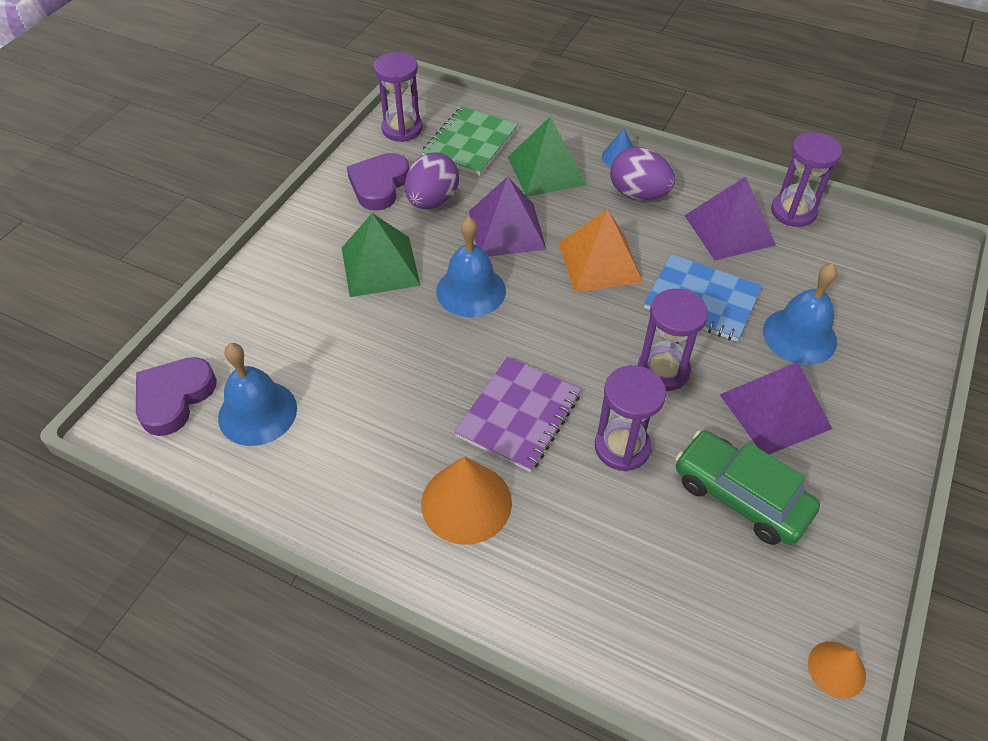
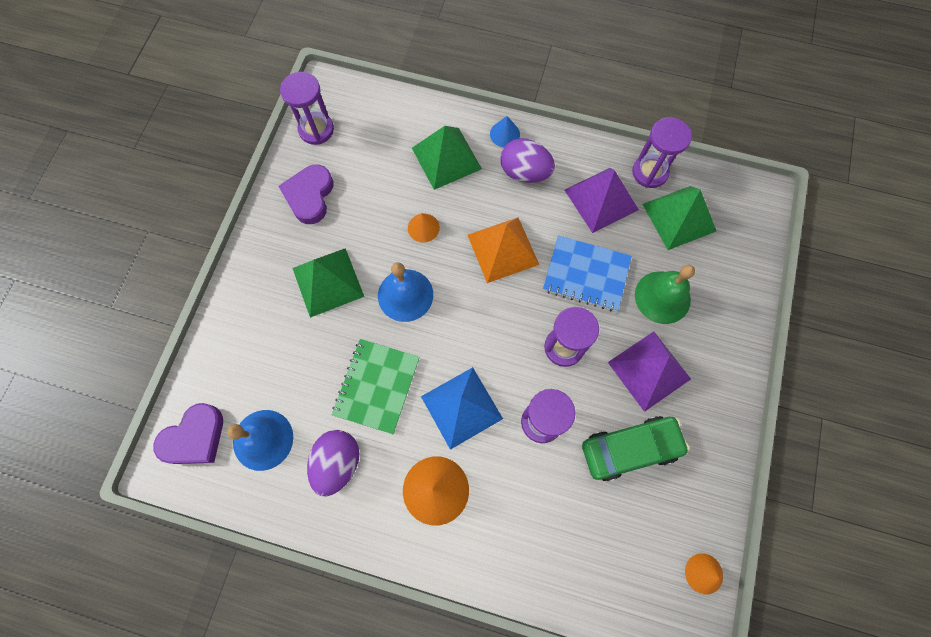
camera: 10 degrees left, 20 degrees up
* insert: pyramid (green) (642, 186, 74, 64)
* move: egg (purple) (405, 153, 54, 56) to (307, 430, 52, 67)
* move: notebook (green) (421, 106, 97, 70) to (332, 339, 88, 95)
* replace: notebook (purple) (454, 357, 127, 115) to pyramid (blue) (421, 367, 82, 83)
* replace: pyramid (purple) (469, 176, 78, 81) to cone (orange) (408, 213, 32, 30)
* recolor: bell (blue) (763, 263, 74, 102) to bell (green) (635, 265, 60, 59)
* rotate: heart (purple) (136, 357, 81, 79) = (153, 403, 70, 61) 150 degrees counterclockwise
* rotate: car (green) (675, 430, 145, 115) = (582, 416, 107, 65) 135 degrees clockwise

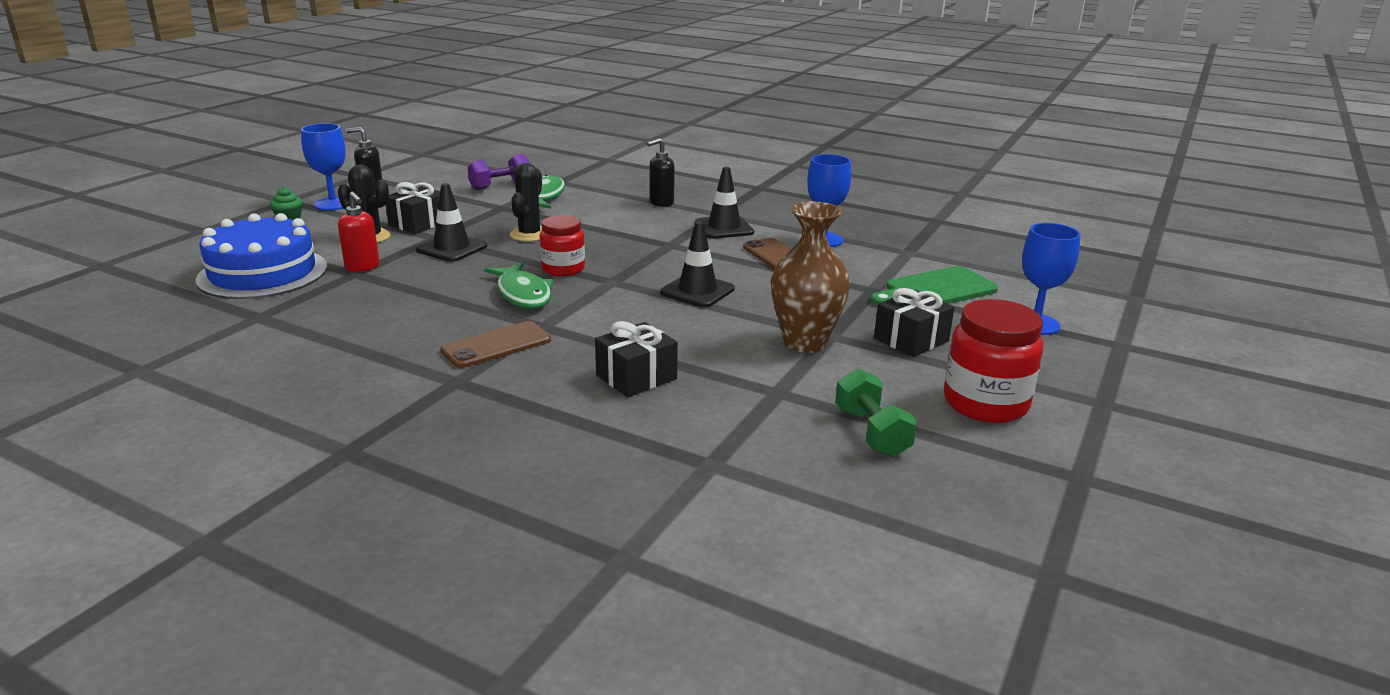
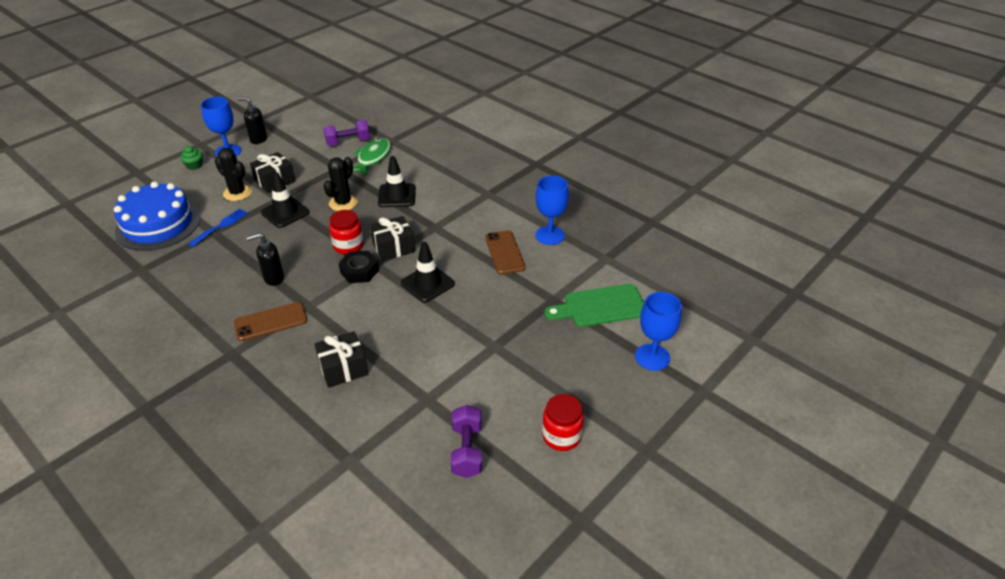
camera: 15 degrees right, 15 degrees up
* delete: fish (green) (485, 262, 69, 47)
* delete: vase (brown) (771, 201, 79, 152)
* insert: nut (black) (338, 251, 41, 32)
* move: soap dispenser (black) (647, 138, 28, 69) to (247, 233, 37, 53)
* move: traffic cone (black) (695, 167, 59, 72) to (378, 156, 38, 51)
* move: gift (black) (874, 288, 81, 69) to (370, 216, 45, 45)
* replace: soap dispenser (red) (338, 192, 42, 80) to fork (blue) (188, 208, 60, 39)
* recolor: dumbbell (green) (835, 368, 82, 89) to dumbbell (purple) (451, 405, 31, 73)
* resize: jar (red) (944, 299, 99, 124) = (542, 394, 42, 57) x0.66

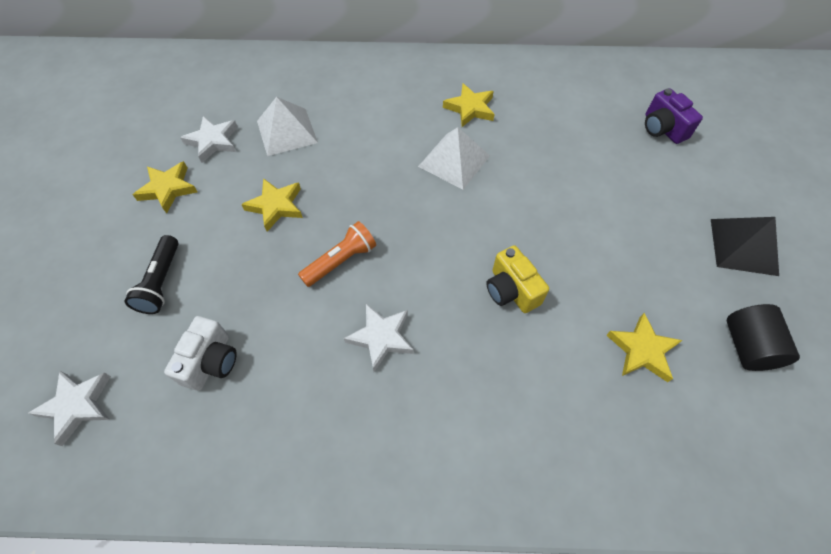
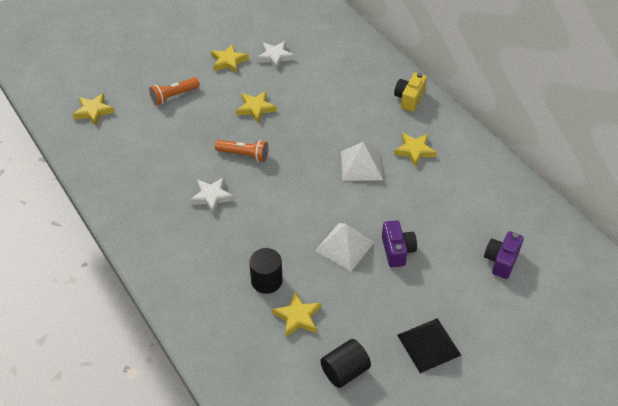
camera: 55 degrees right, 10 degrees down
* delete: camera (white) (164, 316, 73, 75)
* insert: cylinder (black) (249, 248, 34, 46)
* insert: camera (purple) (382, 220, 35, 47)
* move: pyramid (white) (257, 97, 61, 59) to (315, 223, 59, 48)
* move: camera (yellow) (486, 245, 63, 68) to (394, 73, 33, 39)
* recolor: star (white) (28, 371, 83, 75) to star (yellow) (73, 93, 42, 33)
* recolor: flashlight (black) (124, 235, 54, 79) to flashlight (orange) (149, 77, 51, 28)

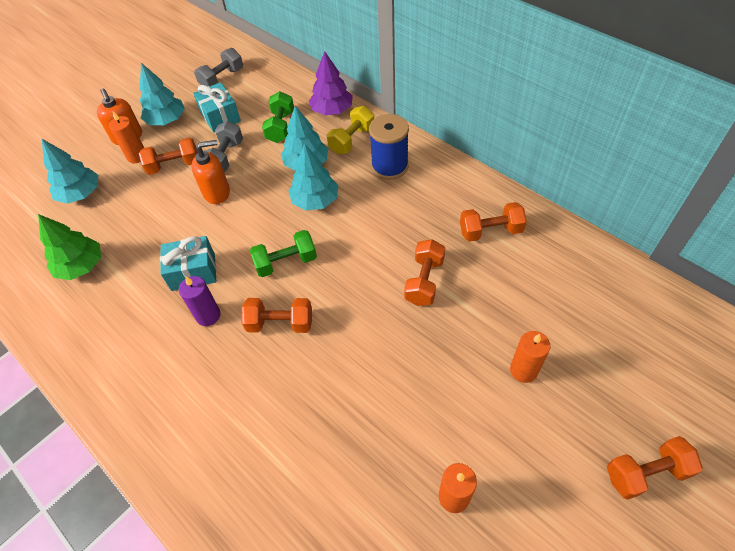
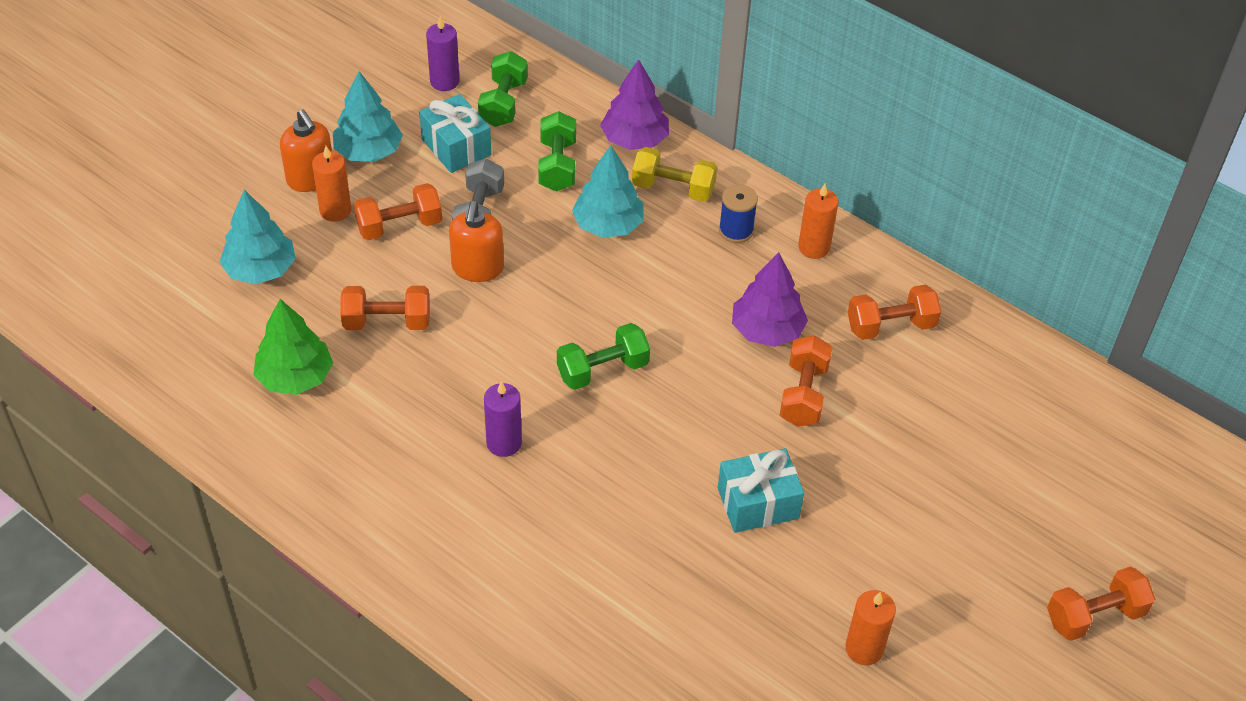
camera: 10 degrees left, 5 degrees down
* delete: tree (turquoise) (289, 143, 50, 68)
* insert: dumbbell (green) (478, 51, 50, 76)
* insert: tree (purple) (732, 252, 76, 95)
* move: gift (turquoise) (160, 236, 56, 55) to (718, 448, 86, 85)
* move: dumbbell (orange) (241, 298, 71, 35) to (340, 286, 90, 44)
* move: candle (orange) (510, 331, 40, 52) to (798, 184, 41, 75)
* replace: dumbbell (grey) (194, 48, 49, 39) to candle (purple) (426, 16, 34, 75)
* rotate: soap dispenser (orange) (191, 140, 39, 64) = (449, 201, 55, 81) 120 degrees clockwise
* rotate: dumbbell (yellow) (327, 106, 47, 48) = (632, 147, 85, 55) 75 degrees clockwise
* resize: spool (blue) (369, 114, 40, 66) = (719, 184, 39, 59) x0.63

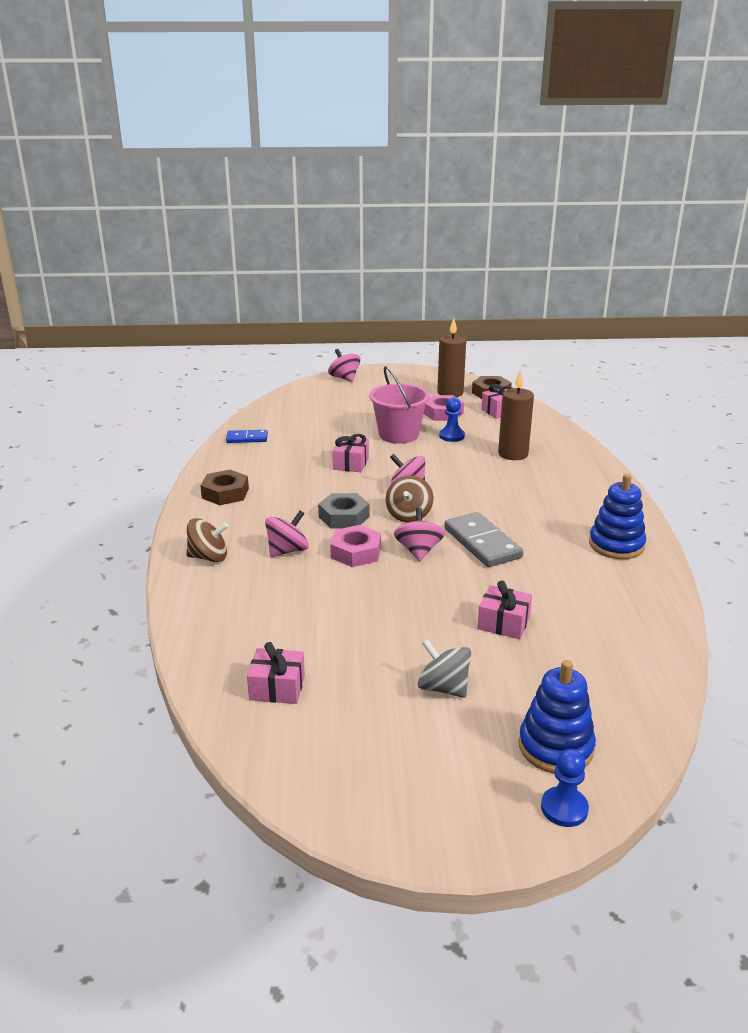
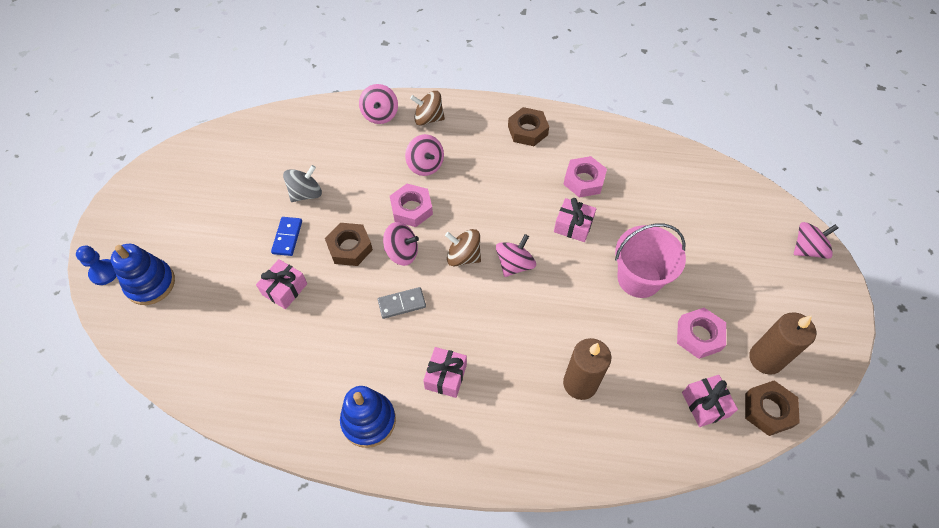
camera: 100 degrees right, 30 degrees up
* delete: nut (grey) (318, 493, 51, 36)
* delete: pawn (blue) (439, 397, 26, 45)
* insert: nut (brown) (325, 223, 48, 43)
* insert: spinning top (pink) (359, 84, 39, 40)
* insert: nut (pink) (563, 156, 44, 42)
* move: domino (blue) (226, 430, 42, 13) to (271, 217, 31, 39)
* move: gift (pink) (247, 642, 58, 62) to (423, 347, 44, 51)
* move: spinning top (grey) (418, 639, 53, 59) to (283, 165, 39, 37)
* rotate: spinning top (brown) (187, 518, 41, 44) = (410, 91, 35, 35) 90 degrees clockwise
* resize: domino (grey) (444, 512, 79, 55) = (377, 287, 49, 32) x0.59

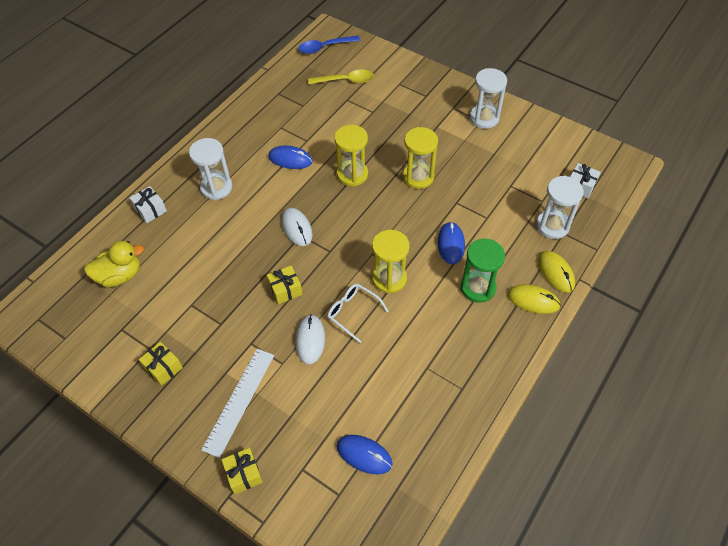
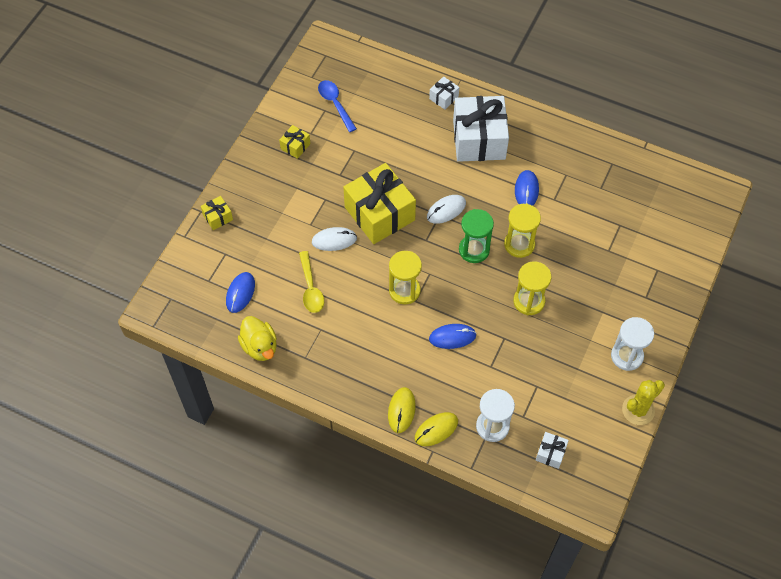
camera: 80 degrees right, 5 degrees up
* delete: ruler (white) (201, 349, 73, 109)
* delete: glasses (white) (327, 284, 62, 59)
* insert: cactus (yellow) (622, 380, 43, 45)
* move: duck (yellow) (84, 241, 60, 46) to (238, 316, 39, 45)
* move: spoon (blue) (298, 35, 62, 19) to (318, 80, 39, 52)
* move: spoon (yellow) (308, 70, 66, 14) to (299, 251, 25, 62)
* move: hourglass (green) (461, 239, 44, 64) to (459, 209, 35, 54)
* replace: hourglass (white) (189, 138, 43, 62) to gift (white) (453, 96, 56, 66)
* resize: gift (yellow) (267, 266, 36, 38) = (343, 163, 73, 81) x2.31

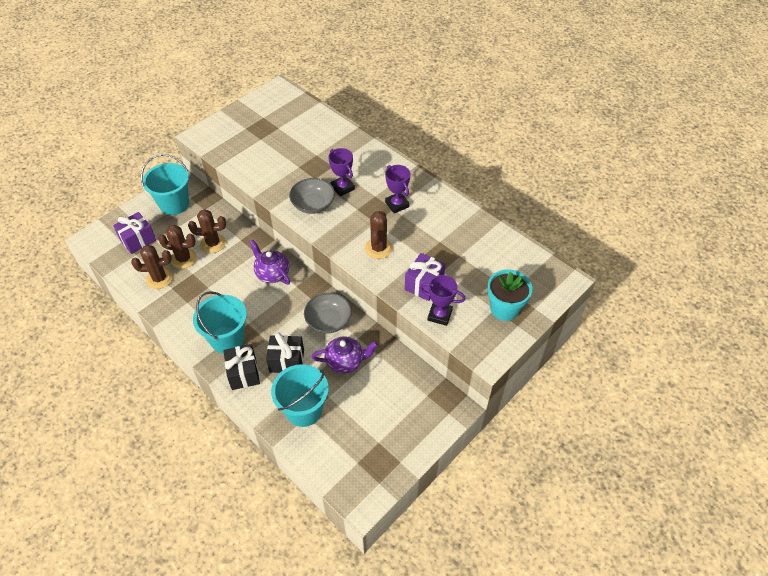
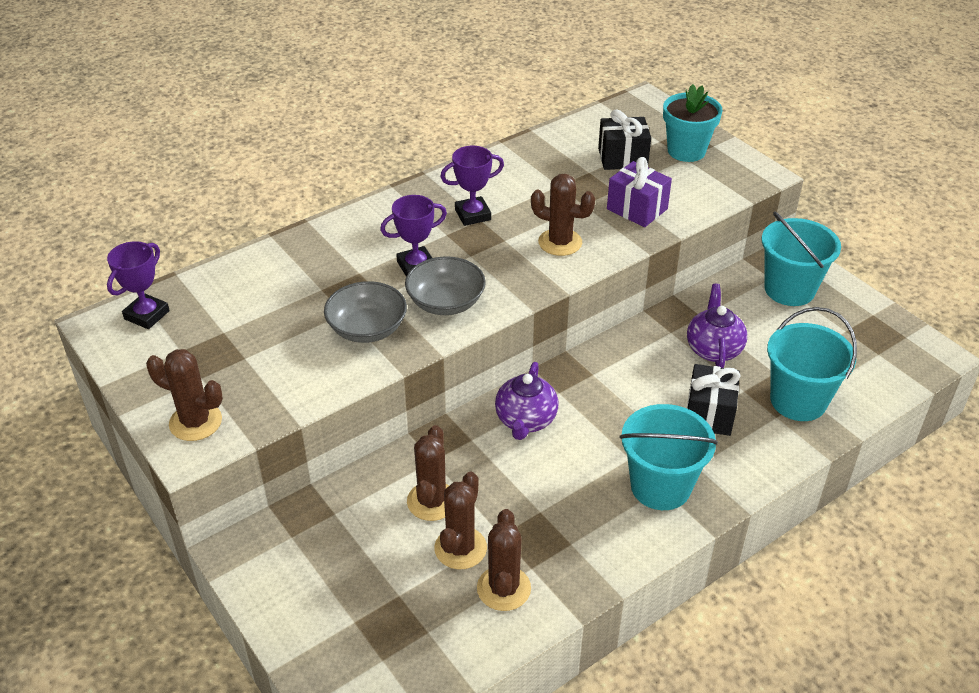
camera: 80 degrees left, 10 degrees down
* delete: gift (purple) (113, 212, 43, 42)
* insert: cactus (brown) (146, 349, 77, 92)
* move: bucket (turquoise) (141, 154, 48, 61) to (762, 211, 79, 95)
* move: gift (black) (223, 344, 37, 46) to (598, 109, 53, 61)
* move: bowl (grey) (304, 293, 48, 40) to (324, 281, 83, 62)
* move: trophy (purple) (420, 275, 46, 51) to (107, 241, 63, 88)
* rotate: teapot (purple) (250, 240, 40, 45) = (495, 362, 64, 78) 45 degrees counterclockwise

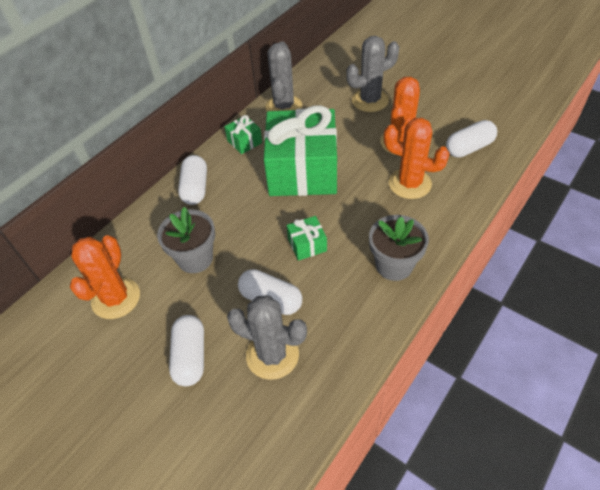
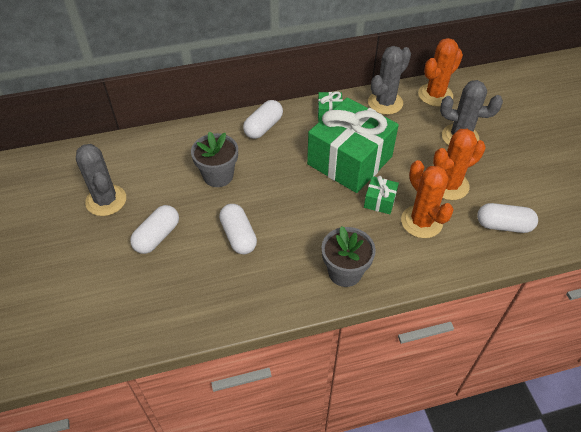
camera: 35 degrees right, 0 degrees up
* move: cactus (orange) (70, 235, 70, 84) to (418, 38, 45, 68)
* move: cactus (grey) (227, 295, 80, 85) to (76, 144, 50, 72)
* move: gift (green) (287, 216, 40, 45) to (364, 176, 35, 38)

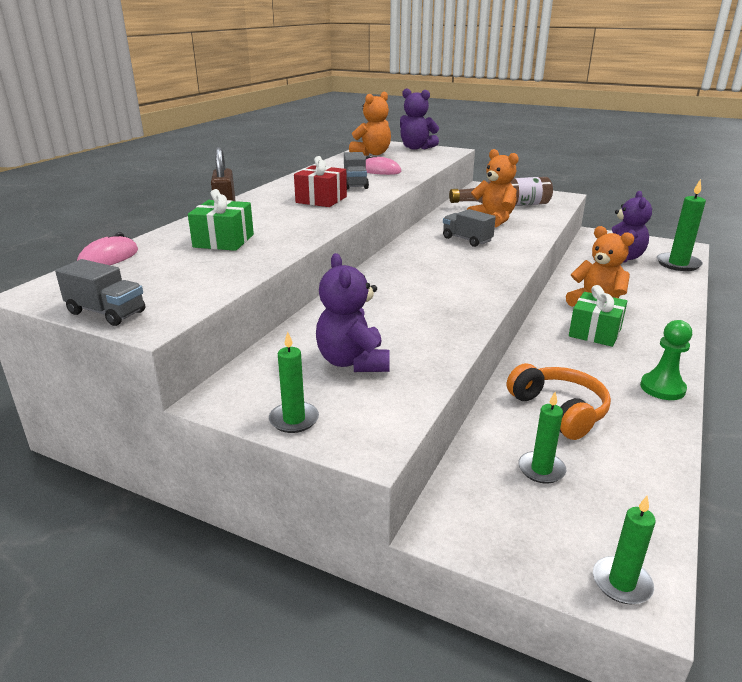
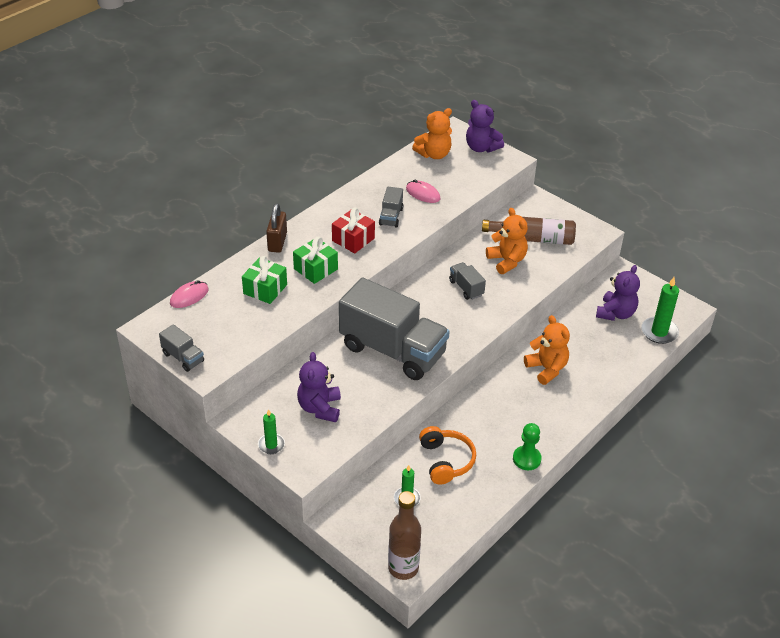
camera: 15 degrees right, 15 degrees up
* insert: truck (grey) (339, 277, 111, 103)
* move: gift (green) (569, 285, 58, 62) to (293, 237, 45, 47)
* replace: candle (green) (593, 495, 63, 109) to bottle (brown) (388, 491, 33, 89)

